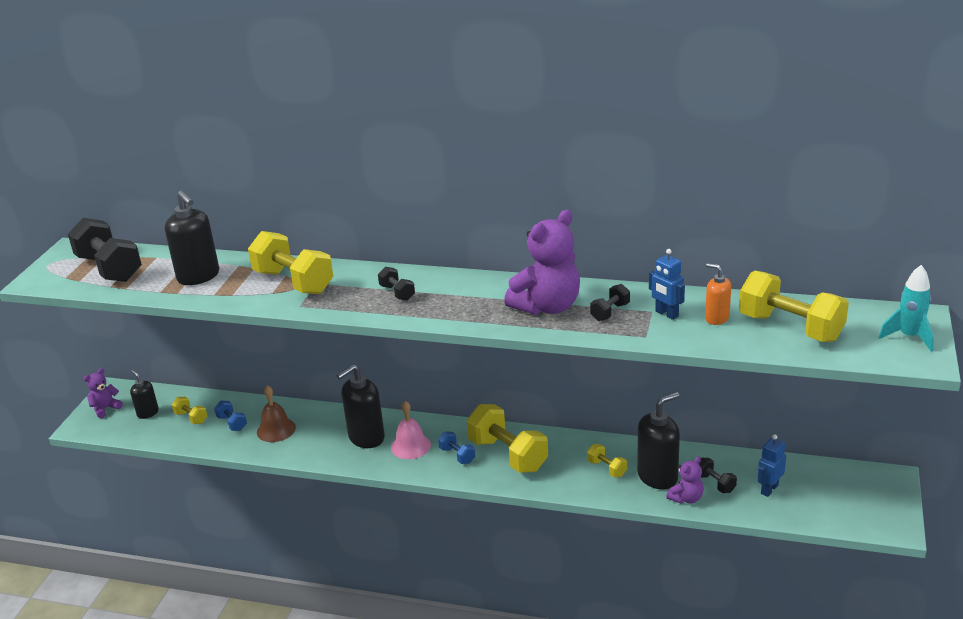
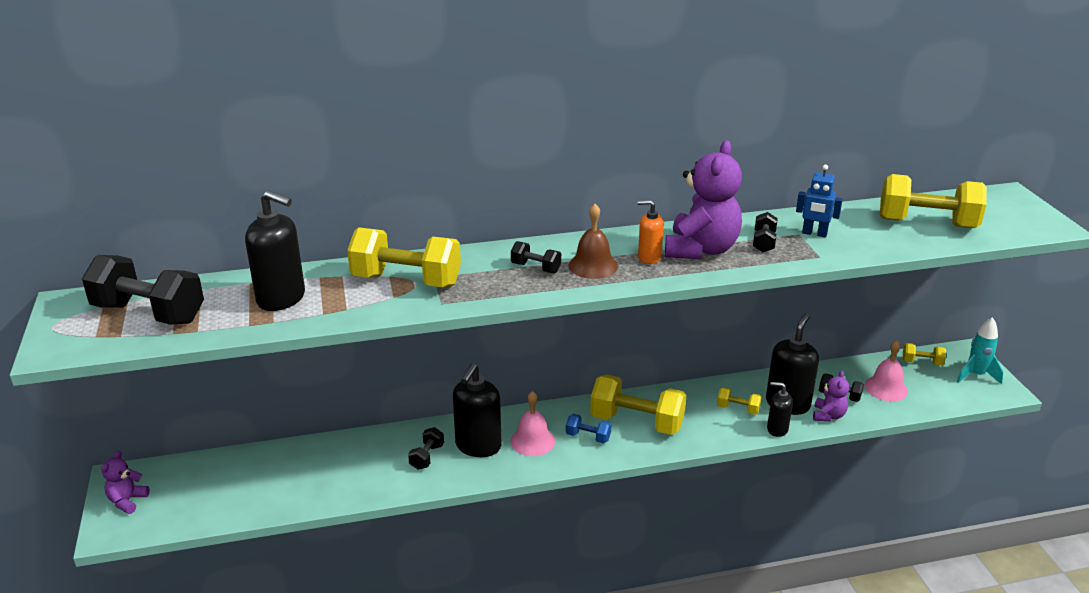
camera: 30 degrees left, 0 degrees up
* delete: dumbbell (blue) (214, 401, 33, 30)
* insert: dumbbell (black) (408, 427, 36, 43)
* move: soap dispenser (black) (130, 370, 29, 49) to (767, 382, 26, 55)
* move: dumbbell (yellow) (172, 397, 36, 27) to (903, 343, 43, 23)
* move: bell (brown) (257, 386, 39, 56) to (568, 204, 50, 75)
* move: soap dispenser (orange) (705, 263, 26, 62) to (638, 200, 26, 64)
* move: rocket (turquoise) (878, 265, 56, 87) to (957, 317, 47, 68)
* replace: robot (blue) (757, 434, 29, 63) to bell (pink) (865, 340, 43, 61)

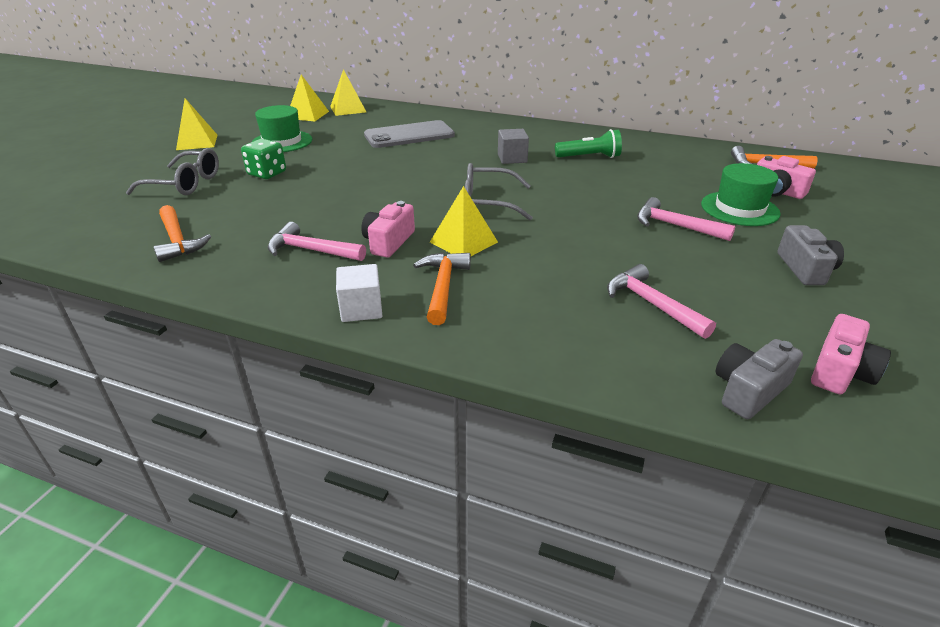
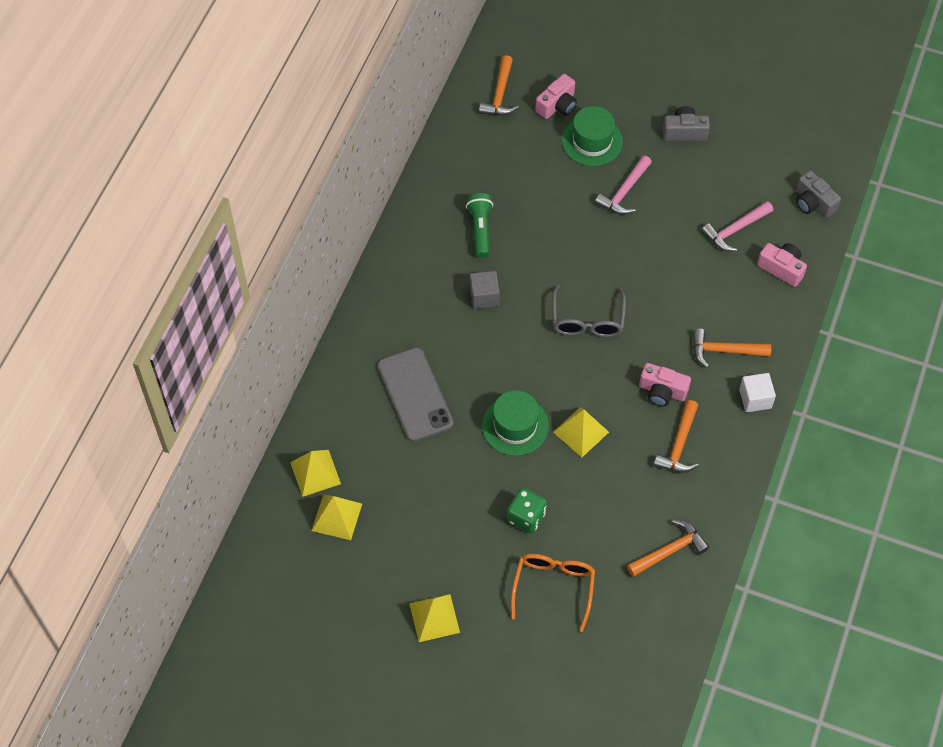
camera: 90 degrees left, 25 degrees up
* move: hat (green) (252, 105, 60, 47) to (482, 390, 67, 66)
* move: pyramid (yellow) (430, 186, 68, 70) to (553, 407, 56, 50)
* move: camera (pink) (811, 314, 80, 80) to (757, 243, 50, 44)
* recolor: glasses (grey) (126, 148, 93, 47) to glasses (orange) (511, 554, 84, 78)
* recolor: hammer (pink) (268, 222, 98, 39) to hammer (orange) (653, 400, 46, 73)

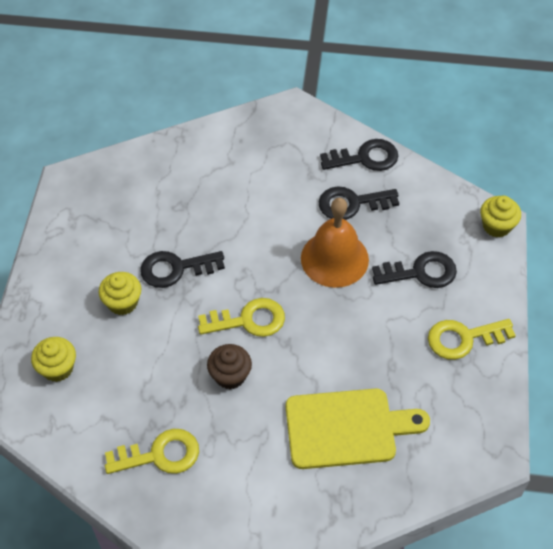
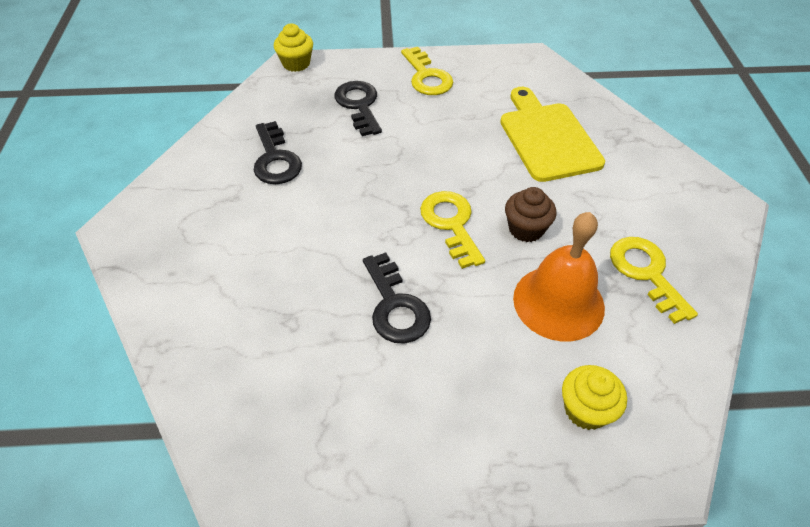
camera: 100 degrees left, 5 degrees down
* delete: cupcake (yellow) (98, 272, 43, 43)
* delete: key (black) (320, 139, 78, 32)
* move: bell (orange) (301, 198, 68, 90) to (513, 212, 92, 129)

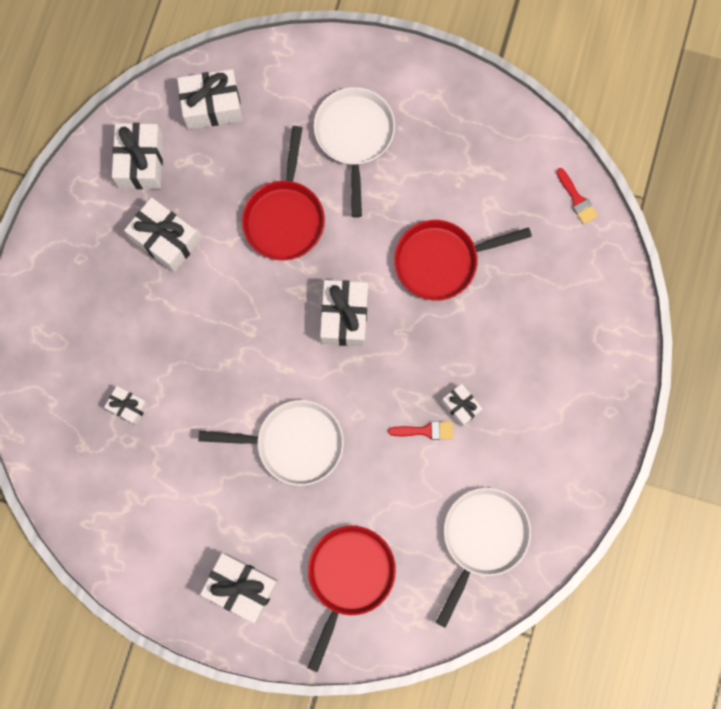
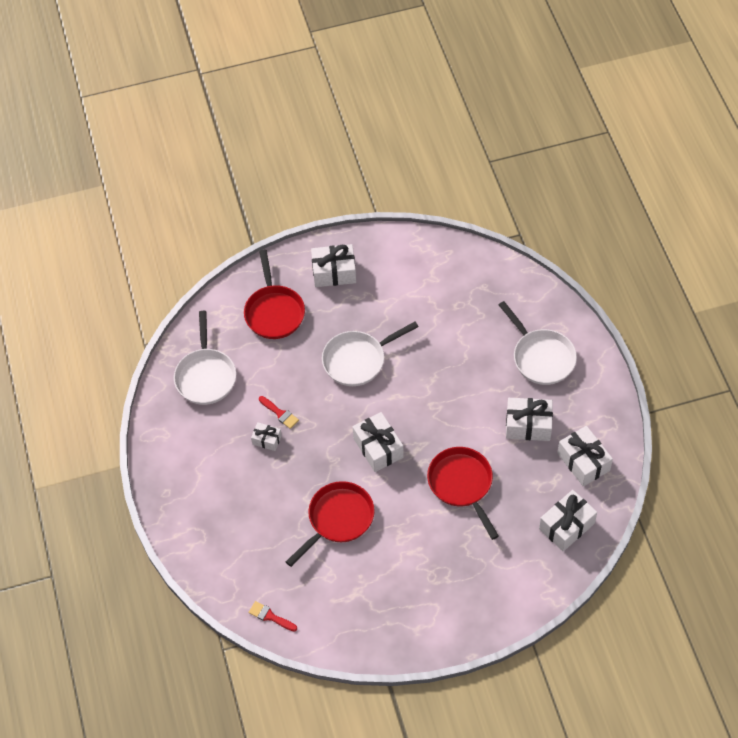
camera: 150 degrees right, 20 degrees down
* delete: gift (white) (104, 386, 45, 39)
* move: pan (white) (314, 87, 81, 130) to (499, 301, 78, 84)
* rotate: brush (red) (388, 421, 65, 19) = (259, 396, 40, 33) 105 degrees counterclockwise

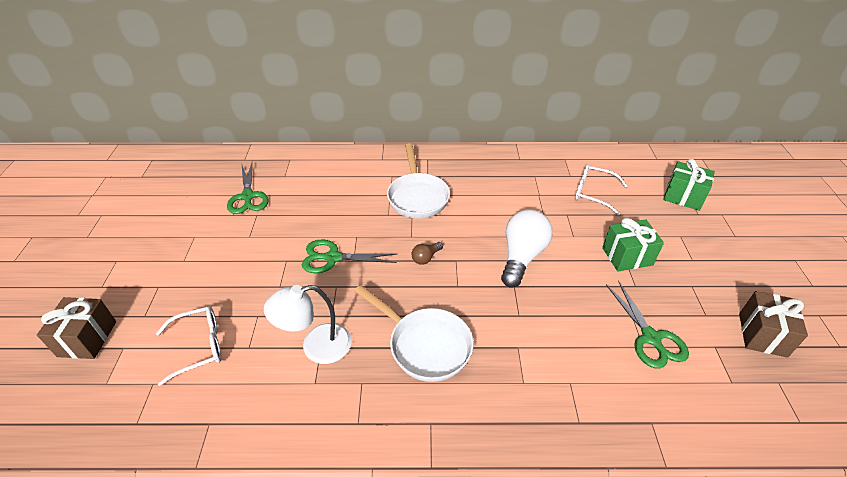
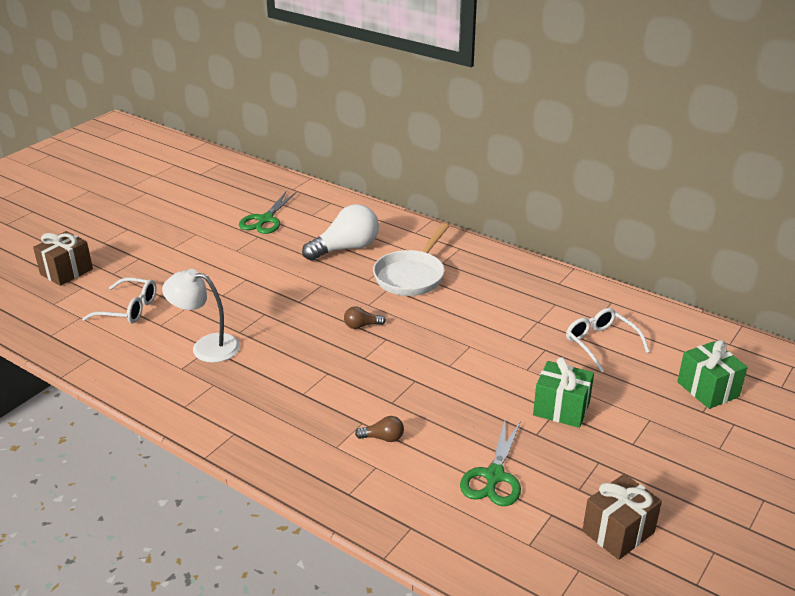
camera: 35 degrees right, 10 degrees down
* delete: scissors (green) (302, 240, 95, 33)
* delete: pan (white) (354, 285, 119, 97)
* insert: light bulb (brown) (355, 416, 49, 26)
* move: light bulb (white) (501, 209, 51, 79) to (302, 204, 77, 57)

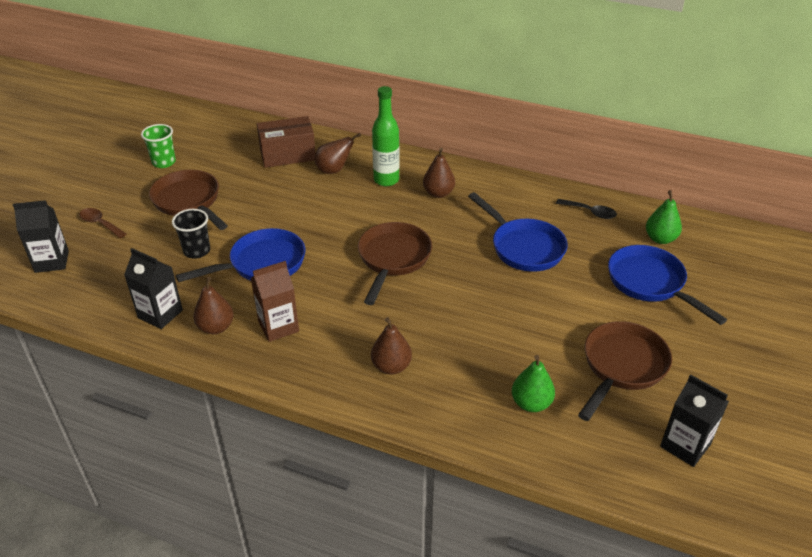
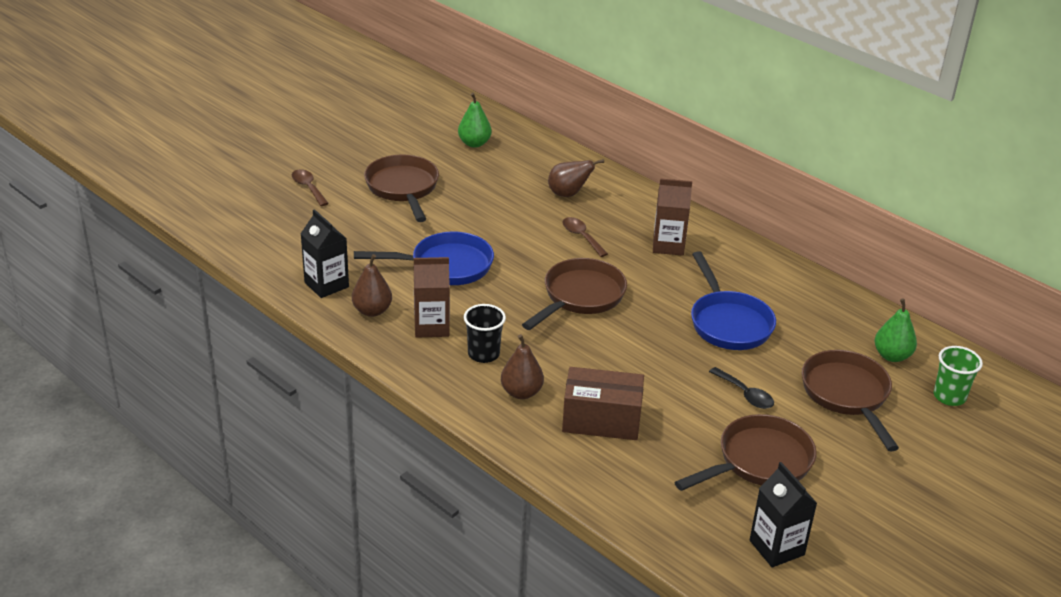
camera: 20 degrees right, 5 degrees down
* delete: carton (black) (13, 200, 56, 73)
* delete: bottle (green) (372, 86, 28, 100)
* insert: spoon (brown) (563, 217, 45, 40)
* move: cup (green) (141, 124, 35, 44) to (934, 346, 49, 60)
* move: cup (black) (172, 209, 38, 50) to (464, 304, 42, 59)
* move: box (brown) (257, 116, 59, 52) to (562, 367, 82, 73)
* move: pear (green) (512, 355, 43, 57) to (458, 93, 34, 55)
* move: spoon (black) (556, 199, 61, 20) to (709, 367, 65, 42)
* replace: pear (brown) (423, 148, 32, 50) to carton (brown) (653, 178, 39, 78)
* recolor: pan (blue) (608, 245, 119, 80) to pan (brown) (802, 350, 97, 101)

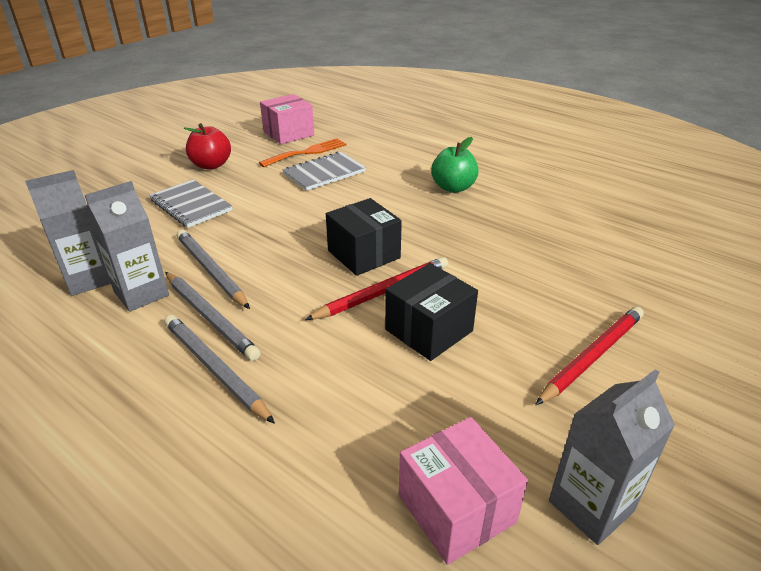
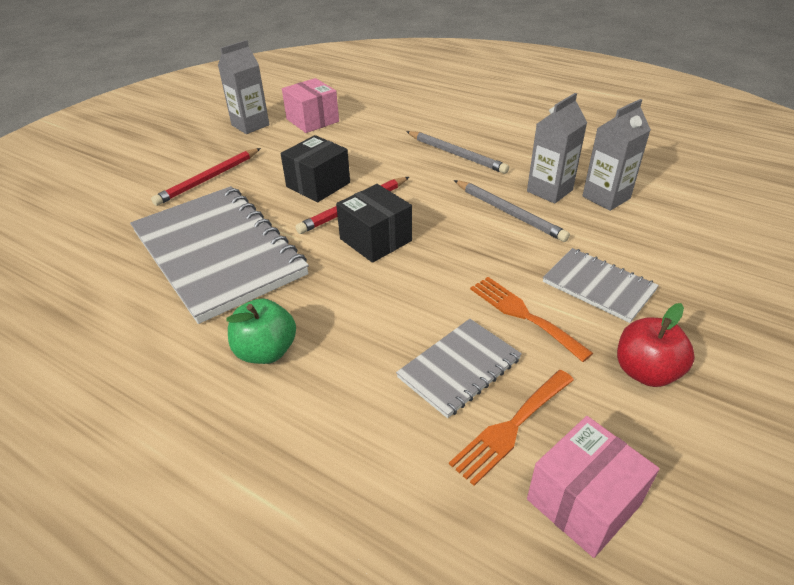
camera: 175 degrees right, 5 degrees up
* delete: pencil (grey) (165, 272, 96, 89)
* insert: notebook (grey) (130, 186, 179, 138)
* insert: fork (orange) (470, 277, 123, 85)

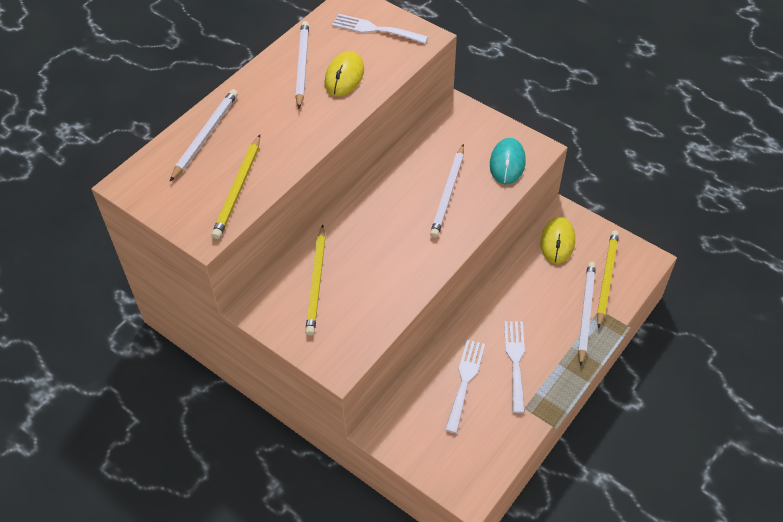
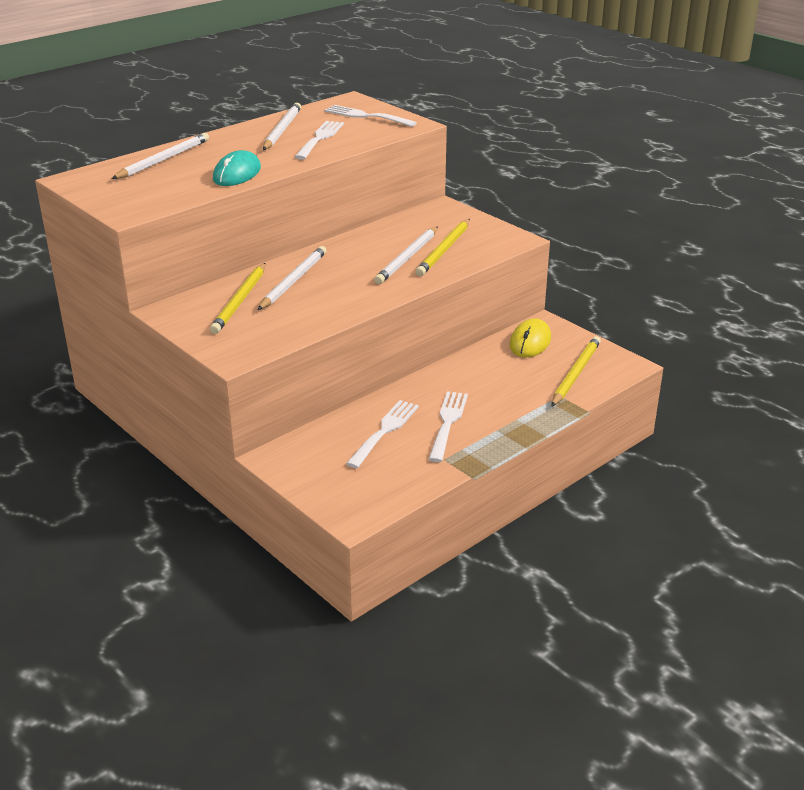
camera: 10 degrees right, 20 degrees down
* move: pencil (yellow) (211, 135, 49, 104) to (416, 219, 54, 57)
* move: mouse (turquoise) (490, 138, 36, 46) to (213, 150, 48, 36)
* move: pencil (white) (578, 262, 18, 104) to (258, 246, 69, 64)
* replace: mouse (yellow) (324, 51, 40, 46) to fork (white) (295, 121, 49, 39)

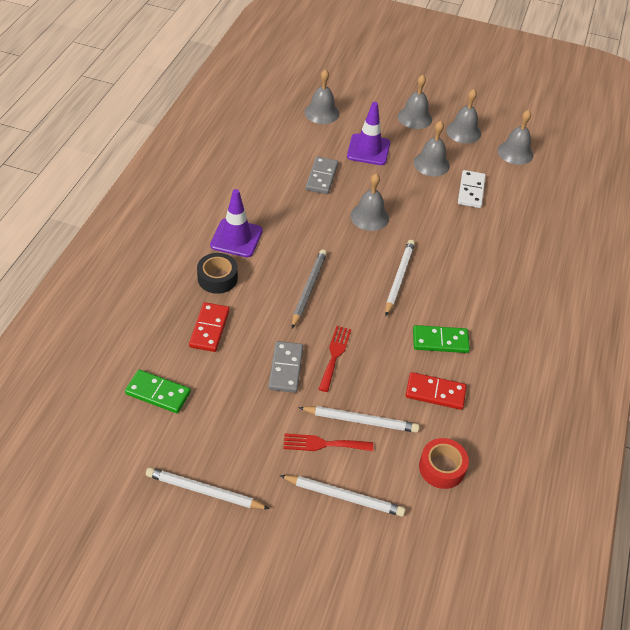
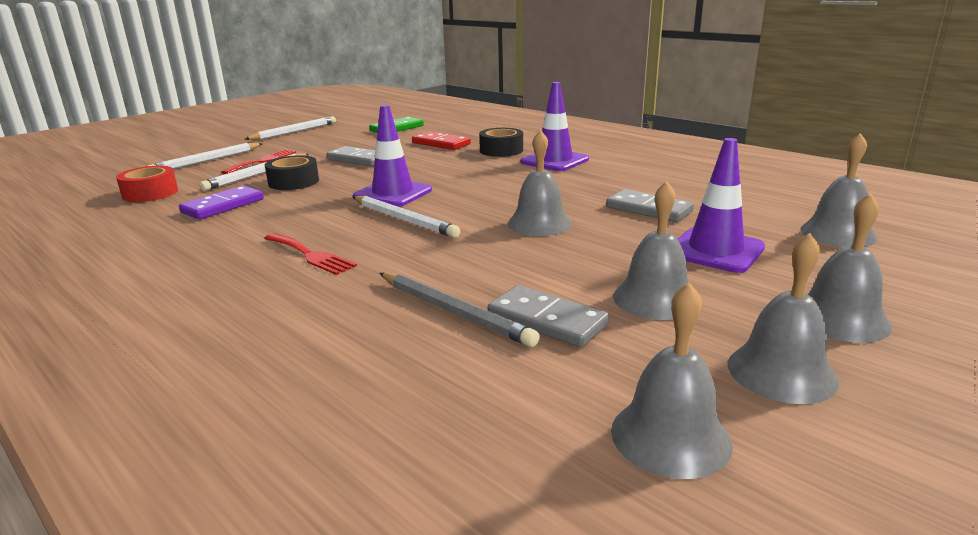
camera: 120 degrees right, 25 degrees down
* delete: domino (green) (413, 325, 57, 28)
* insert: tape (black) (265, 155, 54, 35)
* insert: traffic cone (purple) (353, 105, 79, 102)
* move: pencil (grey) (292, 249, 35, 80) to (380, 272, 160, 75)
* move: fork (red) (319, 326, 32, 66) to (264, 233, 93, 42)
* recolor: domino (red) (405, 372, 62, 38) to domino (purple) (179, 186, 85, 34)
* recolor: domino (white) (458, 170, 28, 38) to domino (grey) (488, 285, 121, 62)

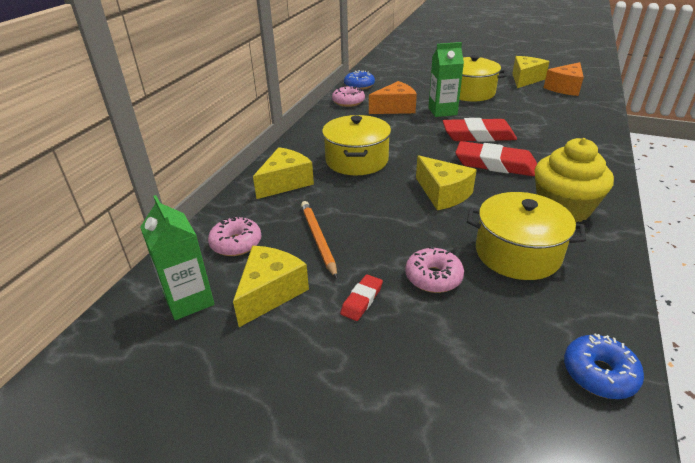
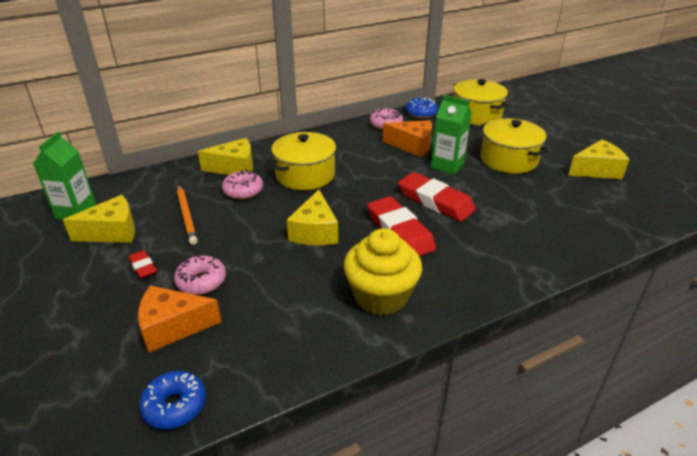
camera: 40 degrees right, 0 degrees up
* move: donut (pink) (208, 216, 53, 40) to (222, 170, 41, 29)
* move: pot (yellow) (467, 192, 119, 88) to (453, 79, 55, 46)
* move: cheese (orange) (544, 62, 40, 34) to (138, 285, 83, 68)
* rotate: pencil (orange) (301, 201, 36, 78) = (177, 185, 21, 60) 135 degrees clockwise
* rotate: eraser (red) (340, 274, 43, 47) = (128, 250, 29, 29) 75 degrees clockwise

